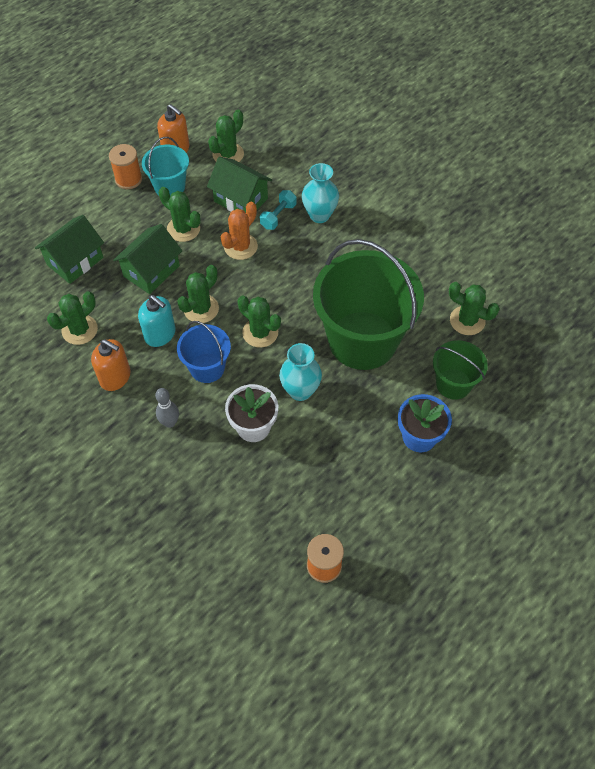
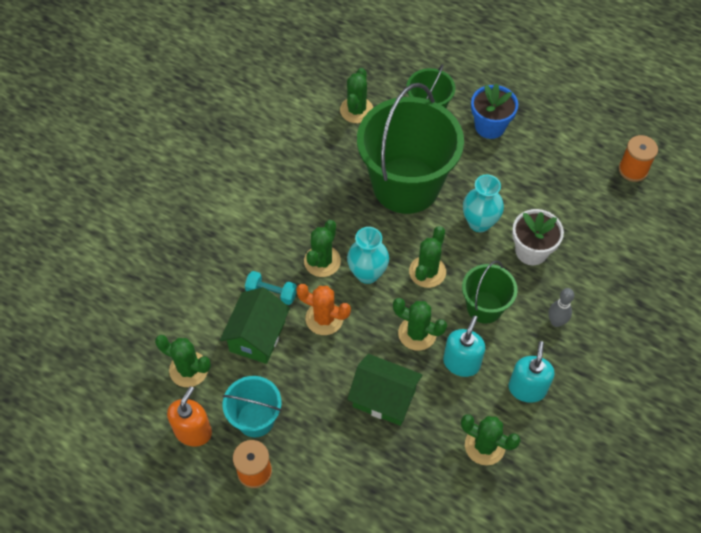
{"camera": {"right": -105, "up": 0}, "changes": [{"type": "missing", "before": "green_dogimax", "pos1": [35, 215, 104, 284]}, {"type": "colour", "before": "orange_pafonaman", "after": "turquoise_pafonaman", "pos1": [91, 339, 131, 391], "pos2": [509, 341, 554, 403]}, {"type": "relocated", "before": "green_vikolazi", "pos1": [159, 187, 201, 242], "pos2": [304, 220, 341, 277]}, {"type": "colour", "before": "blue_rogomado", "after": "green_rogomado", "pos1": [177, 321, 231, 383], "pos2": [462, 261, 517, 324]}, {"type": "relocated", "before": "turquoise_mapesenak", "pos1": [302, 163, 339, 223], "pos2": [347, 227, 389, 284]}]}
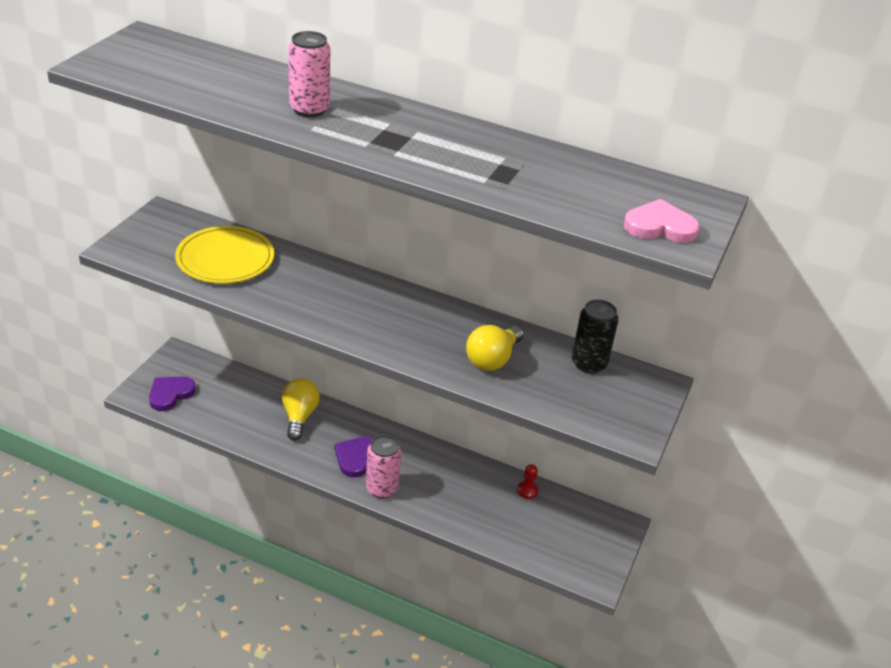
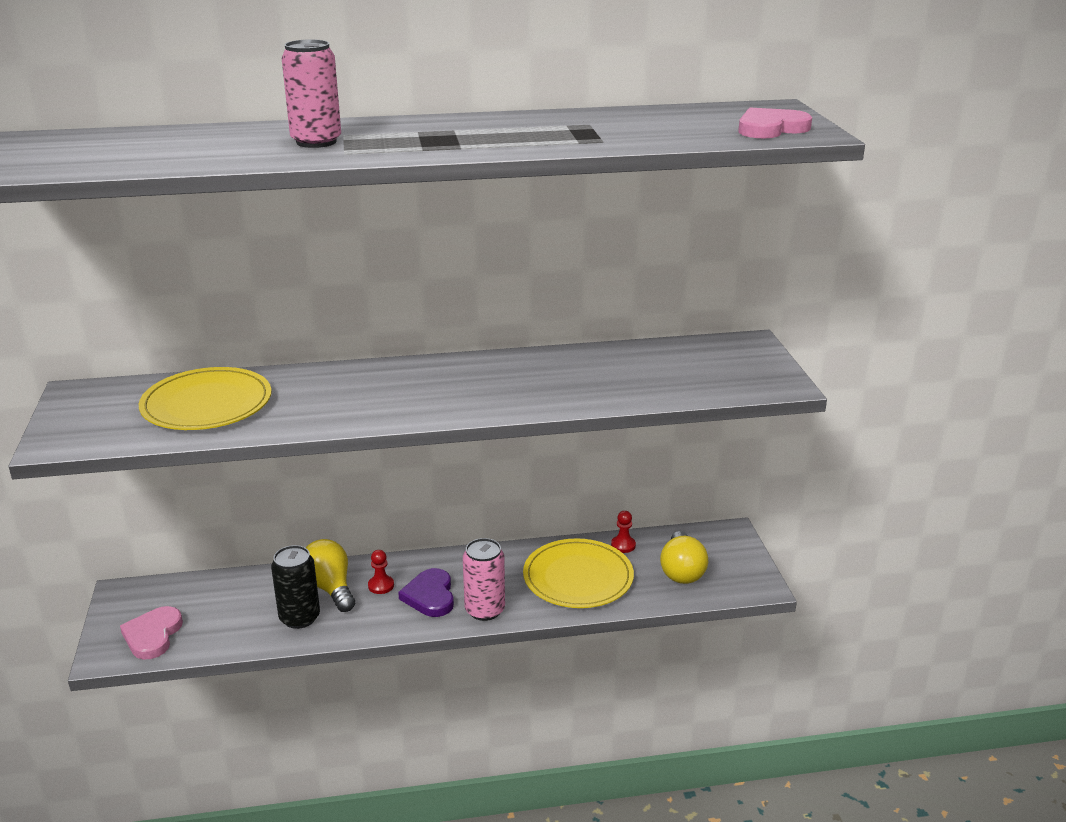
{"camera": {"right": -30, "up": -10}, "changes": [{"type": "colour", "before": "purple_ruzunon", "after": "pink_ruzunon", "pos1": [149, 376, 196, 411], "pos2": [120, 606, 183, 660]}, {"type": "relocated", "before": "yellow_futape", "pos1": [466, 325, 524, 371], "pos2": [660, 531, 708, 584]}, {"type": "relocated", "before": "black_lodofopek", "pos1": [572, 300, 618, 374], "pos2": [271, 545, 320, 629]}, {"type": "appeared", "after": "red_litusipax", "pos2": [368, 550, 394, 594]}, {"type": "appeared", "after": "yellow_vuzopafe", "pos2": [523, 539, 634, 608]}]}
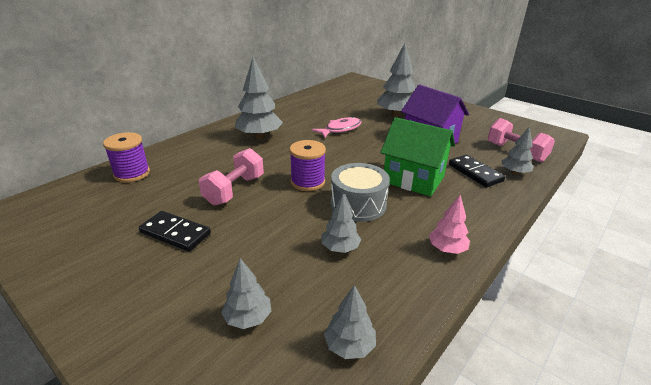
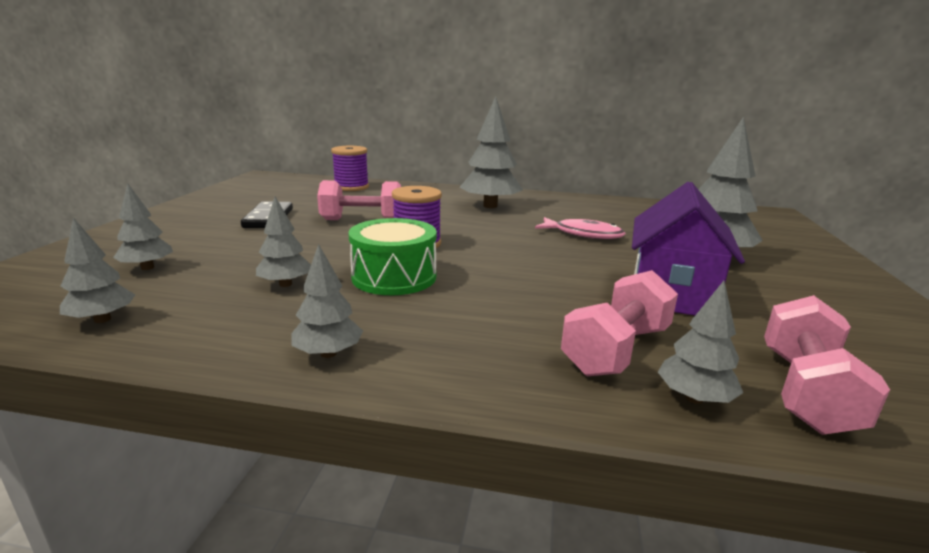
{"camera": {"right": 60, "up": -10}, "changes": [{"type": "colour", "before": "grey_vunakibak", "after": "green_vunakibak", "pos1": [331, 163, 390, 222], "pos2": [348, 218, 437, 295]}, {"type": "missing", "before": "green_dogimax", "pos1": [380, 117, 455, 197]}, {"type": "colour", "before": "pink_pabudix", "after": "grey_pabudix", "pos1": [429, 195, 470, 254], "pos2": [291, 244, 363, 358]}, {"type": "exchanged", "before": "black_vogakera", "after": "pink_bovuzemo", "pos1": [449, 155, 505, 188], "pos2": [561, 270, 678, 376]}]}
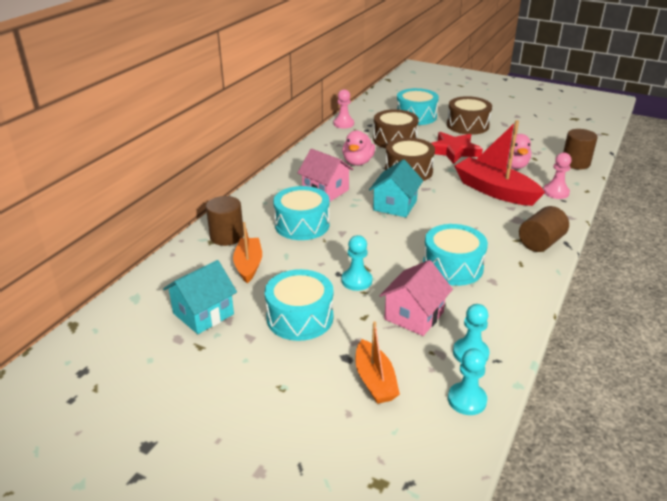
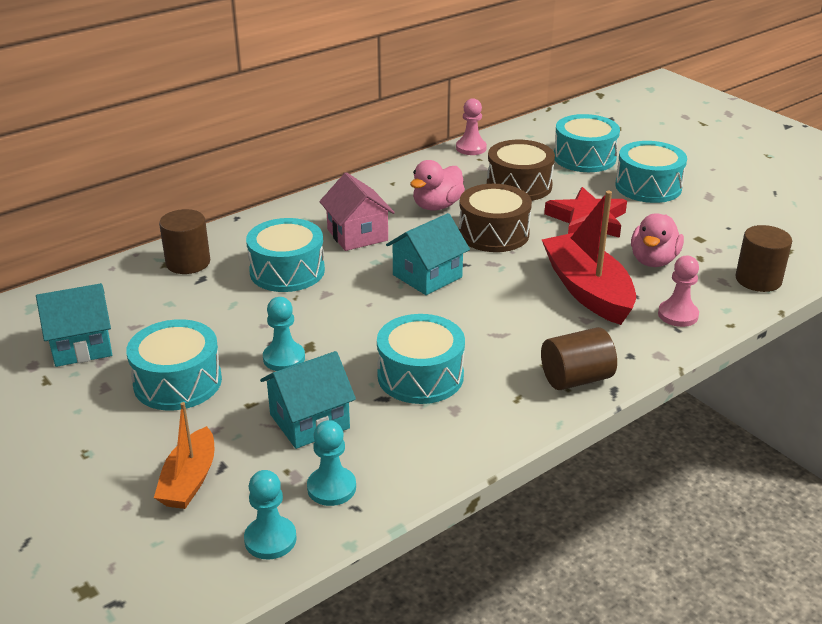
{"camera": {"right": 25, "up": 0}, "changes": [{"type": "missing", "before": "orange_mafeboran", "pos1": [233, 222, 262, 283]}, {"type": "colour", "before": "pink_dogimax", "after": "turquoise_dogimax", "pos1": [379, 260, 453, 336], "pos2": [260, 351, 356, 449]}, {"type": "colour", "before": "brown_vunakibak", "after": "turquoise_vunakibak", "pos1": [447, 96, 492, 135], "pos2": [615, 141, 687, 203]}]}
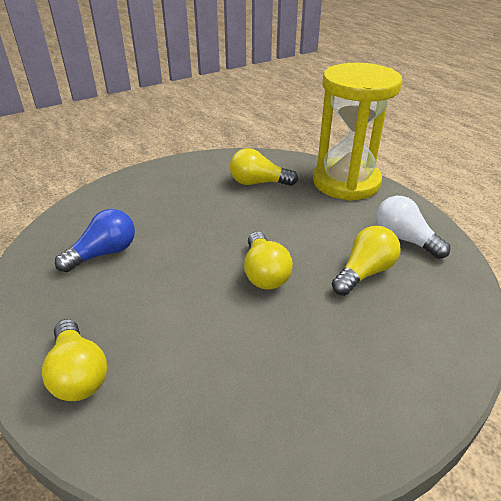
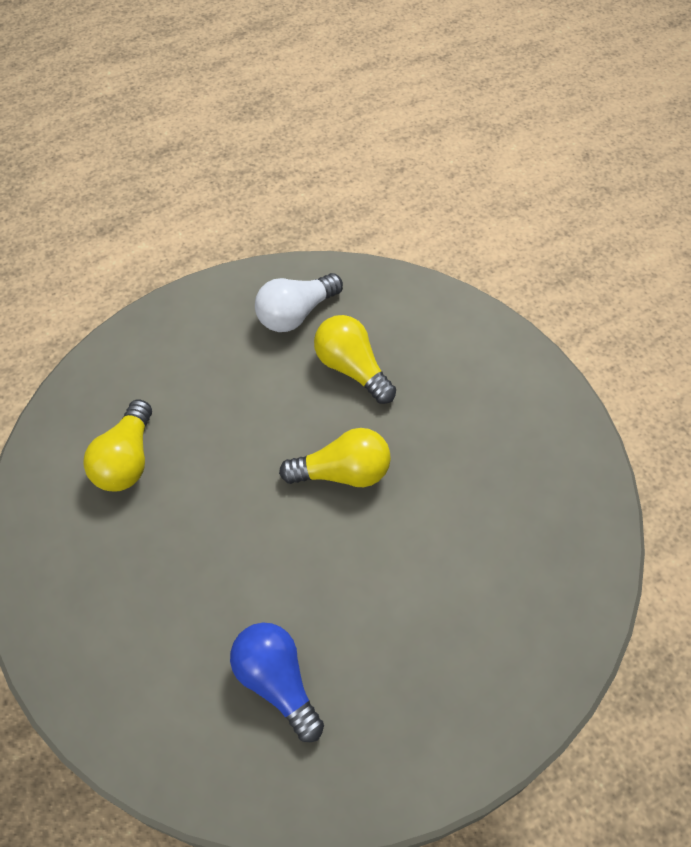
{"camera": {"right": -85, "up": 20}, "changes": [{"type": "missing", "before": "yellow_futape", "pos1": [42, 319, 107, 401]}, {"type": "missing", "before": "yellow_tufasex", "pos1": [313, 63, 402, 201]}]}
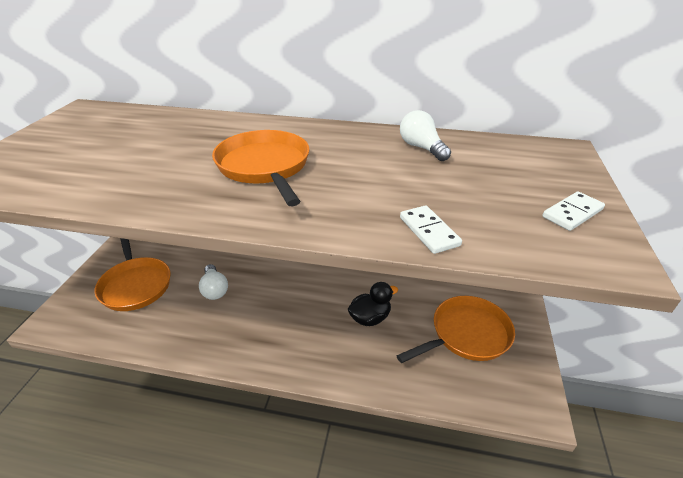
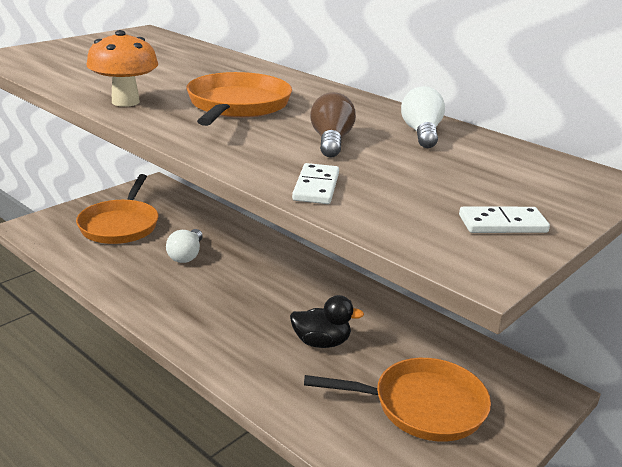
{"camera": {"right": 30, "up": -10}, "changes": [{"type": "appeared", "after": "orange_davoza", "pos2": [86, 30, 158, 107]}, {"type": "appeared", "after": "brown_futape", "pos2": [310, 92, 356, 158]}]}
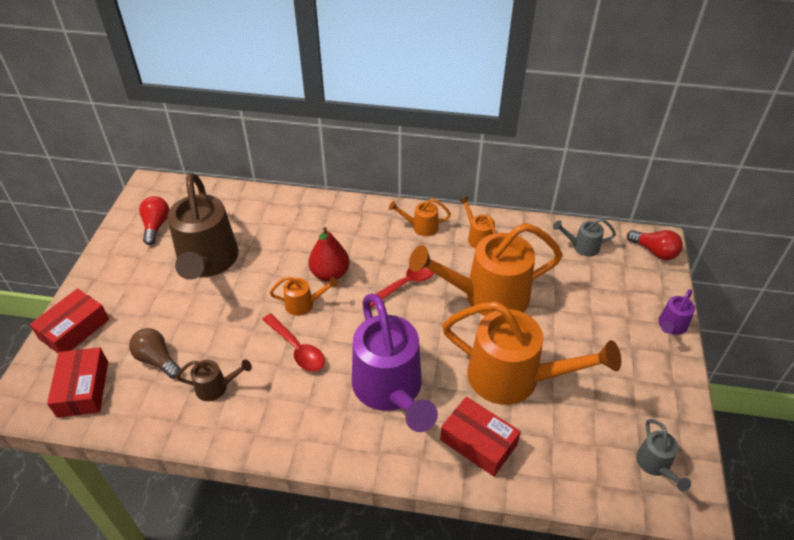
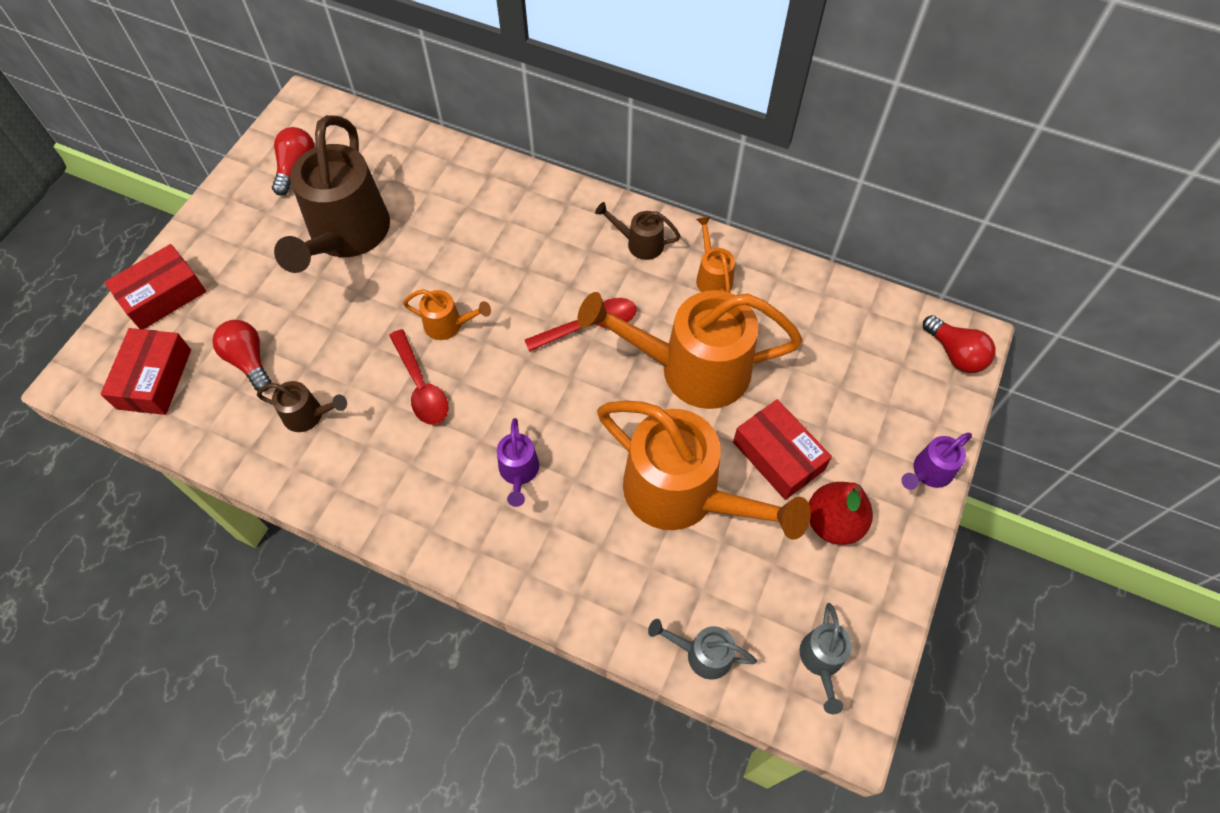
{"camera": {"right": 15, "up": 15}, "changes": [{"type": "colour", "before": "brown_futape", "after": "red_futape", "pos1": [129, 328, 181, 379], "pos2": [212, 320, 271, 391]}, {"type": "relocated", "before": "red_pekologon", "pos1": [309, 227, 349, 281], "pos2": [809, 482, 873, 545]}, {"type": "size", "before": "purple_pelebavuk", "pos1": [352, 293, 438, 432], "pos2": [497, 418, 539, 507], "scale": 0.44}, {"type": "colour", "before": "orange_pelebavuk", "after": "brown_pelebavuk", "pos1": [389, 199, 451, 236], "pos2": [595, 202, 681, 260]}, {"type": "relocated", "before": "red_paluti", "pos1": [440, 397, 521, 476], "pos2": [733, 399, 832, 500]}, {"type": "relocated", "before": "grey_pelebavuk", "pos1": [553, 218, 616, 257], "pos2": [648, 619, 757, 680]}]}
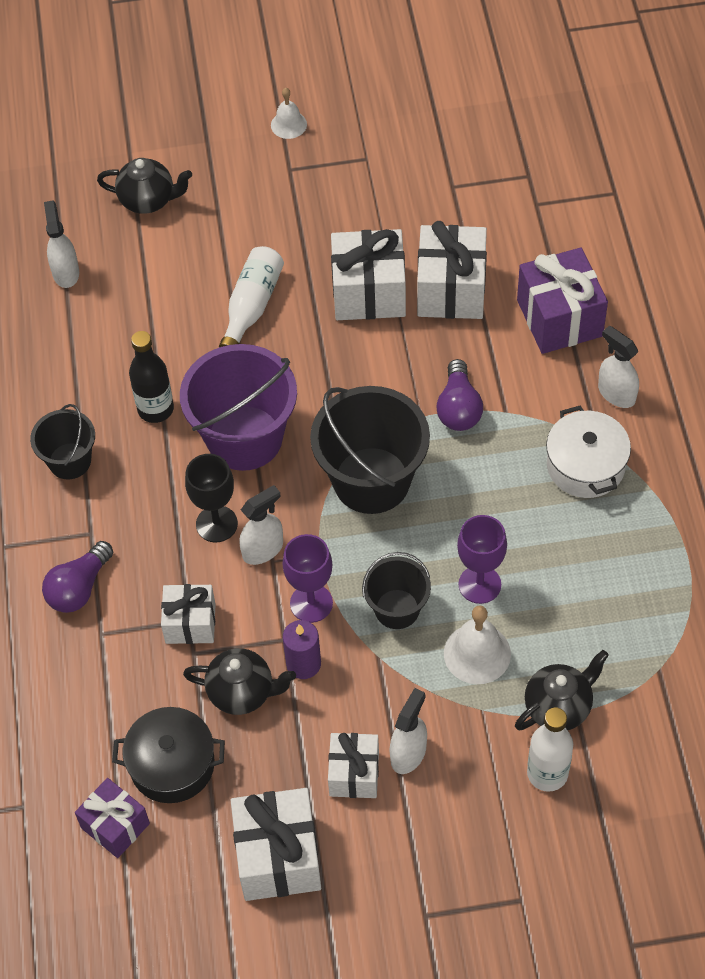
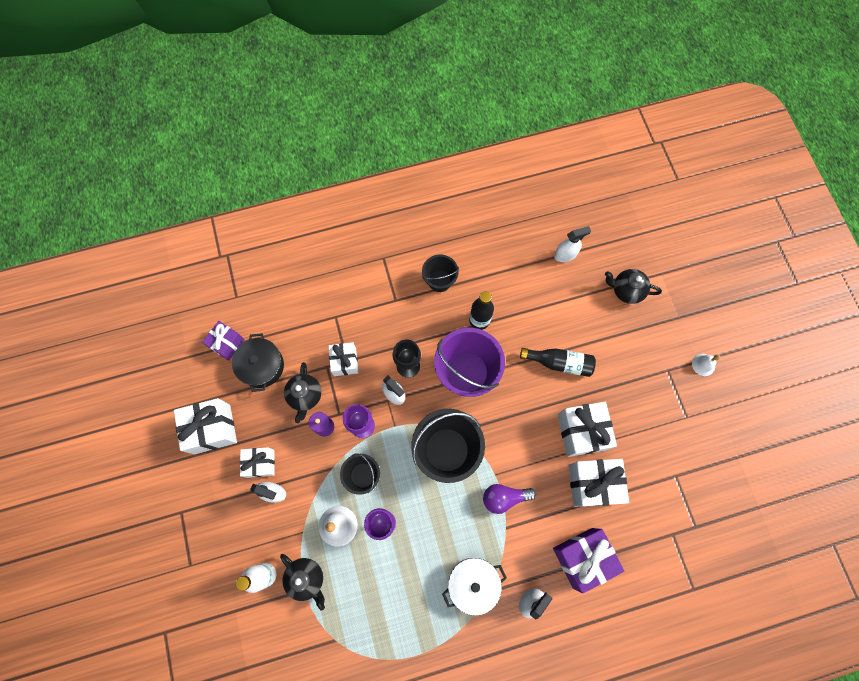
{"camera": {"right": 80, "up": 15}, "changes": [{"type": "missing", "before": "purple_futape", "pos1": [42, 541, 113, 613]}, {"type": "spun", "before": "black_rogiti", "pos1": [97, 158, 192, 214], "pos2": [605, 269, 662, 304], "turn": 105}, {"type": "colour", "before": "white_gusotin", "after": "black_gusotin", "pos1": [219, 246, 284, 347], "pos2": [520, 348, 596, 377]}]}
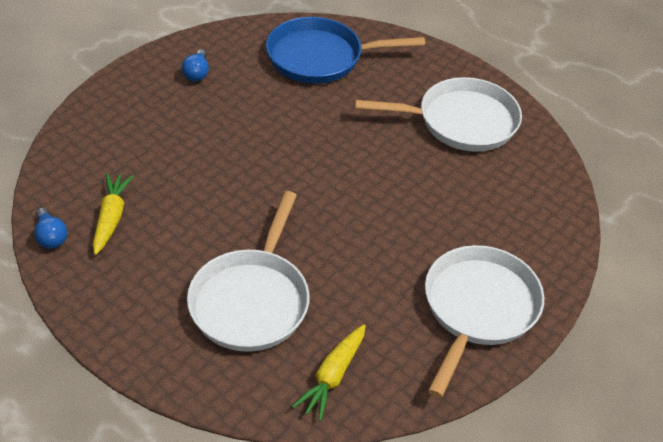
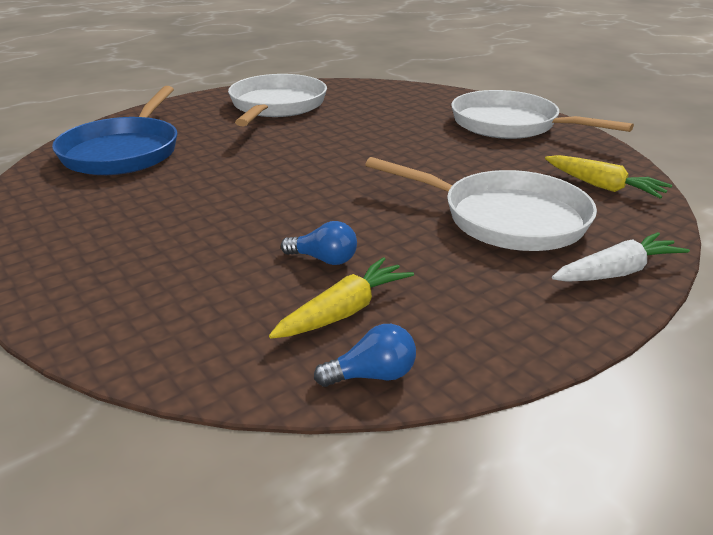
{"camera": {"right": -75, "up": -15}, "changes": [{"type": "spun", "before": "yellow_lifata", "pos1": [93, 173, 134, 255], "pos2": [269, 257, 414, 339], "turn": 120}, {"type": "relocated", "before": "blue_futape", "pos1": [182, 49, 209, 82], "pos2": [281, 221, 357, 265]}, {"type": "appeared", "after": "white_lifata", "pos2": [552, 232, 690, 282]}]}
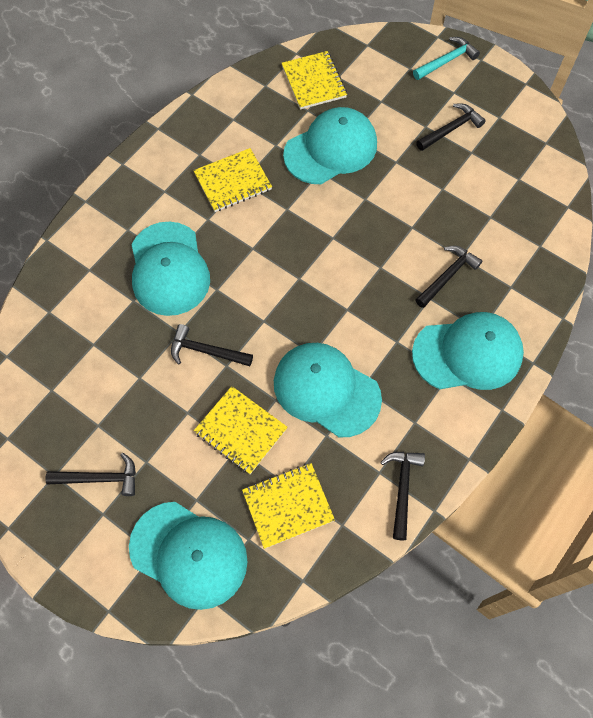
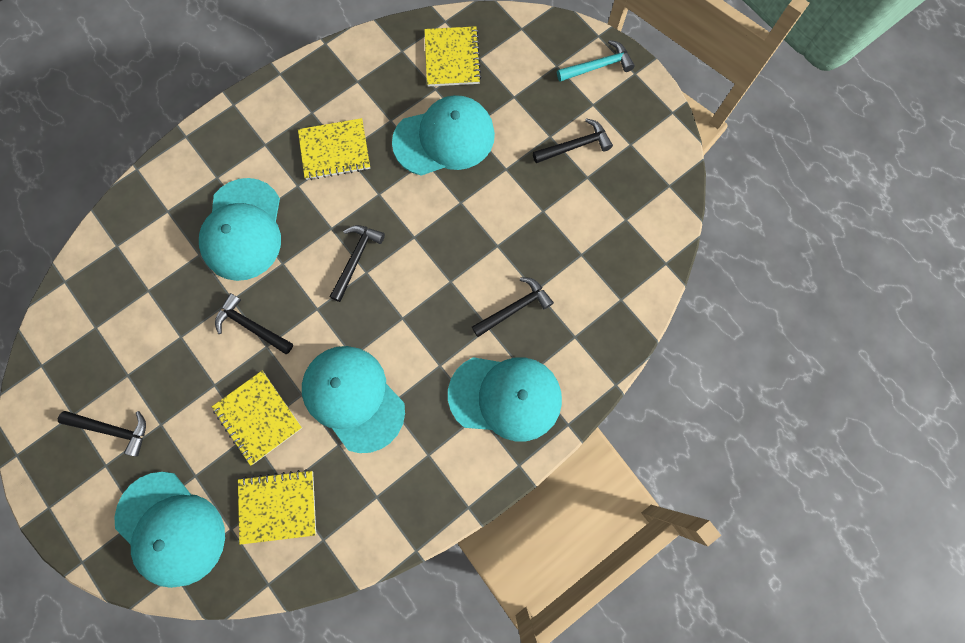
{"camera": {"right": 15, "up": 10}, "changes": [{"type": "relocated", "before": "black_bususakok", "pos1": [380, 452, 425, 540], "pos2": [330, 225, 385, 302]}]}
